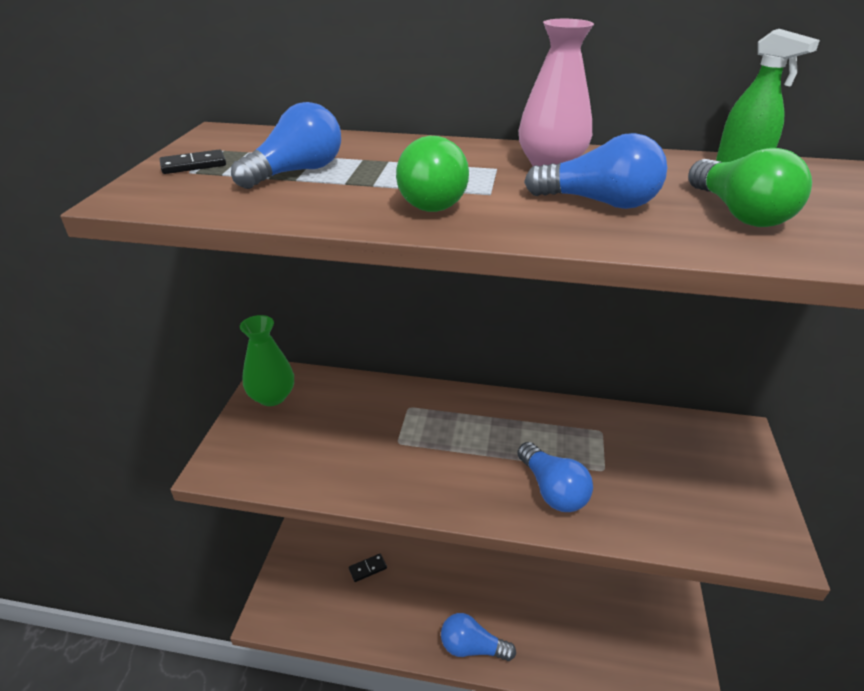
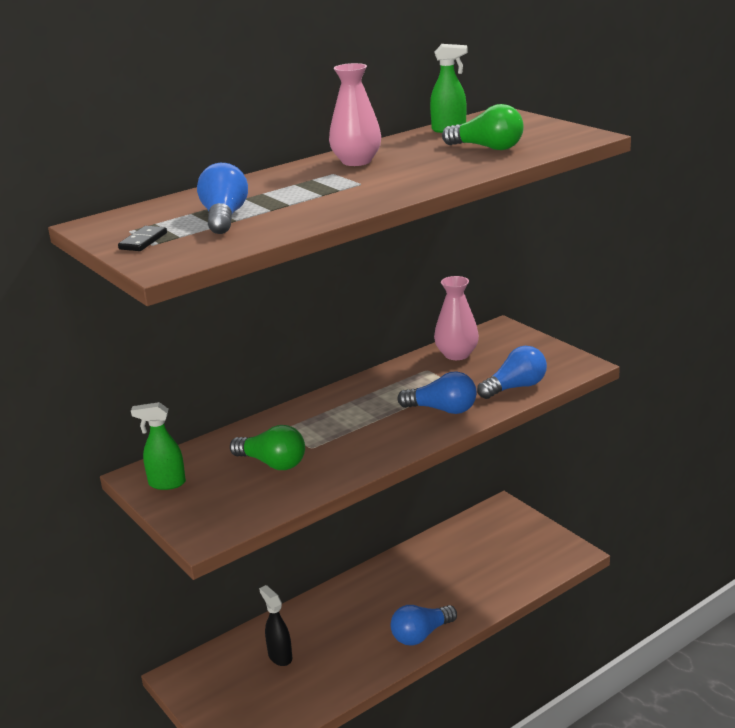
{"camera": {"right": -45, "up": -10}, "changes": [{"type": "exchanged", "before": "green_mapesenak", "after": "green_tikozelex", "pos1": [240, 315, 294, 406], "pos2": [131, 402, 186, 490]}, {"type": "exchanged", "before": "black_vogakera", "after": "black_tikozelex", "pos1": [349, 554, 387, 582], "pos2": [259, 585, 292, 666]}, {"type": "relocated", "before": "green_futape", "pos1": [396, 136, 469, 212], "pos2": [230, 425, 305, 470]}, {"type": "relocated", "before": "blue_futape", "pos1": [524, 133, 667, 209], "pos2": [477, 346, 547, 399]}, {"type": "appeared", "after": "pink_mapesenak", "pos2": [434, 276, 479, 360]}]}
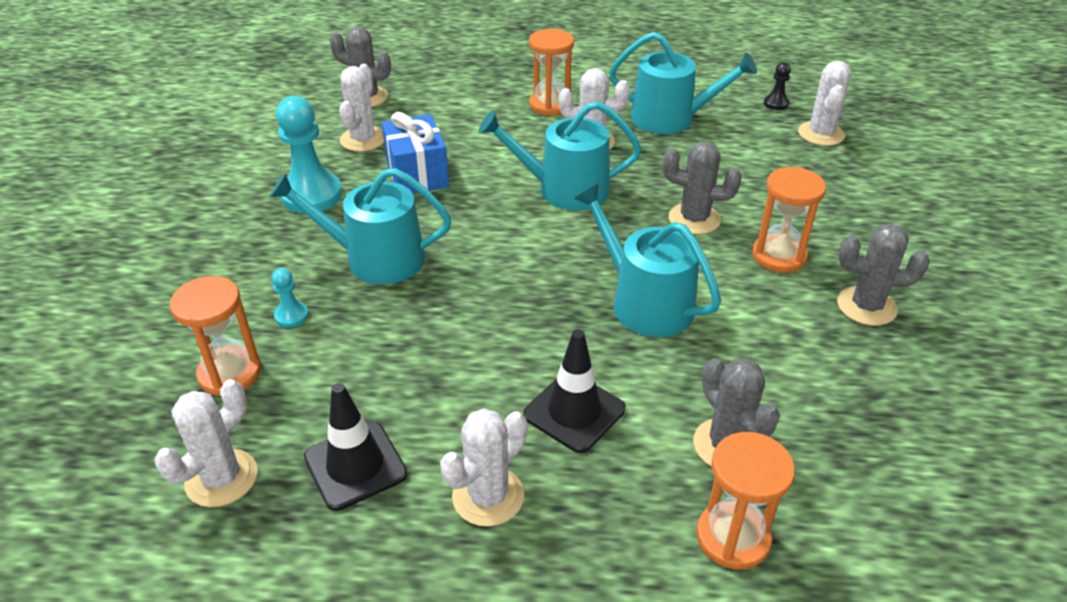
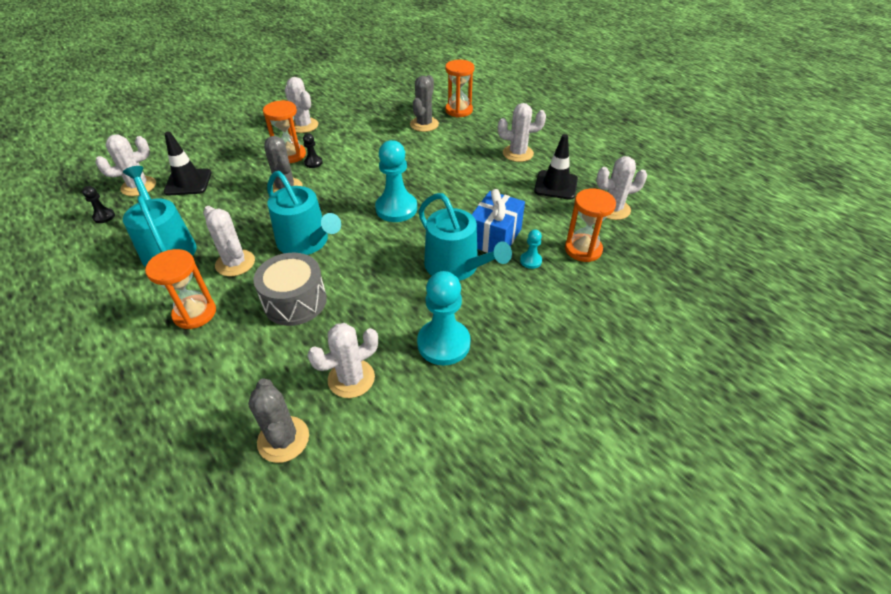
{"camera": {"right": -135, "up": 5}, "changes": [{"type": "relocated", "before": "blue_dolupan", "pos1": [382, 112, 449, 194], "pos2": [471, 189, 525, 253]}, {"type": "relocated", "before": "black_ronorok", "pos1": [523, 330, 625, 453], "pos2": [164, 132, 212, 196]}, {"type": "missing", "before": "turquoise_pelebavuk", "pos1": [574, 183, 721, 337]}, {"type": "colour", "before": "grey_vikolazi", "after": "white_vikolazi", "pos1": [837, 224, 930, 326], "pos2": [284, 77, 318, 133]}, {"type": "appeared", "after": "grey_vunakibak", "pos2": [254, 253, 327, 326]}, {"type": "appeared", "after": "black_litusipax", "pos2": [303, 133, 323, 168]}, {"type": "appeared", "after": "turquoise_litusipax", "pos2": [375, 140, 417, 222]}]}
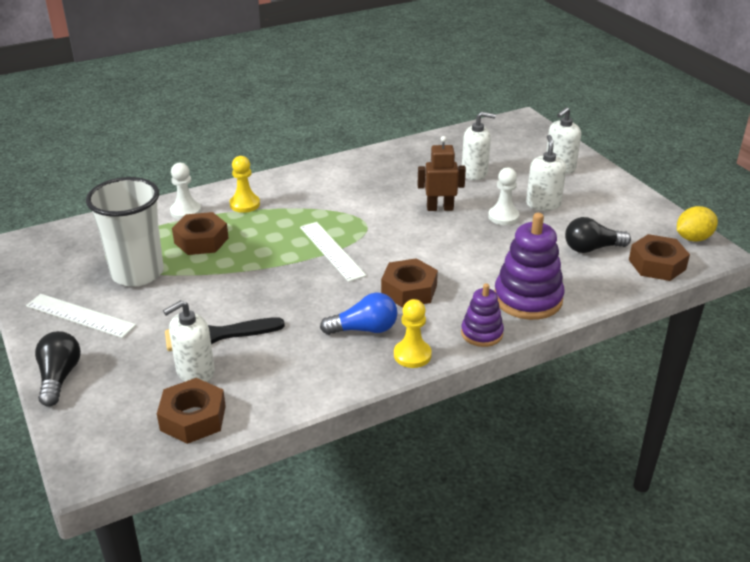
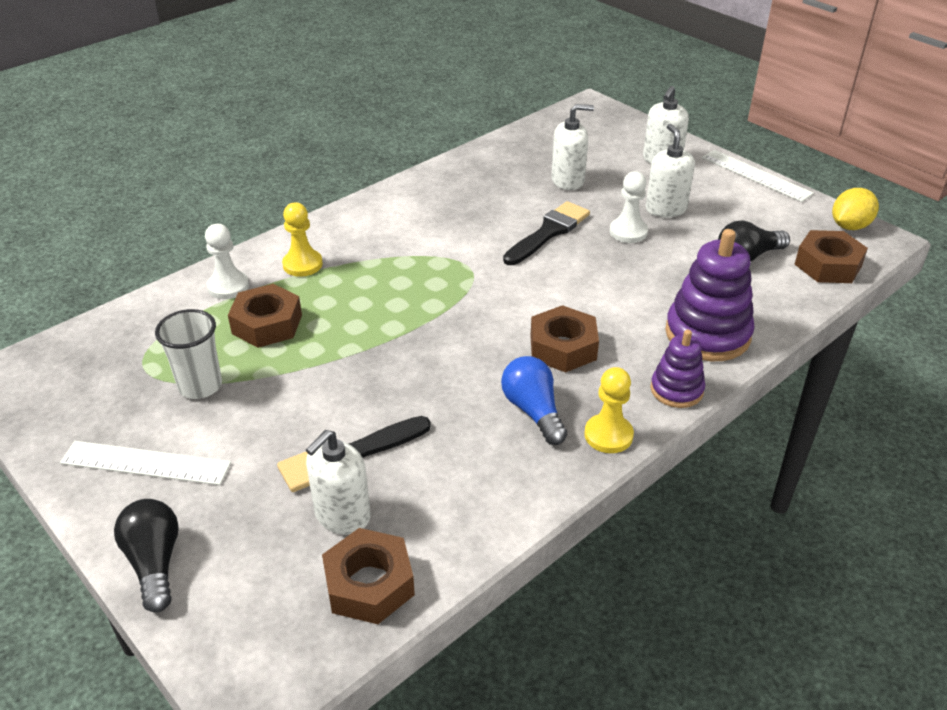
{"camera": {"right": -15, "up": 5}, "changes": [{"type": "size", "before": "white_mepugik", "pos1": [86, 177, 164, 287], "pos2": [155, 309, 222, 399], "scale": 0.61}, {"type": "relocated", "before": "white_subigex", "pos1": [300, 222, 367, 282], "pos2": [702, 150, 814, 202]}, {"type": "spun", "before": "blue_futape", "pos1": [320, 292, 397, 335], "pos2": [501, 356, 567, 445], "turn": -90}, {"type": "exchanged", "before": "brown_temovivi", "after": "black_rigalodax", "pos1": [417, 136, 466, 211], "pos2": [503, 201, 590, 265]}]}
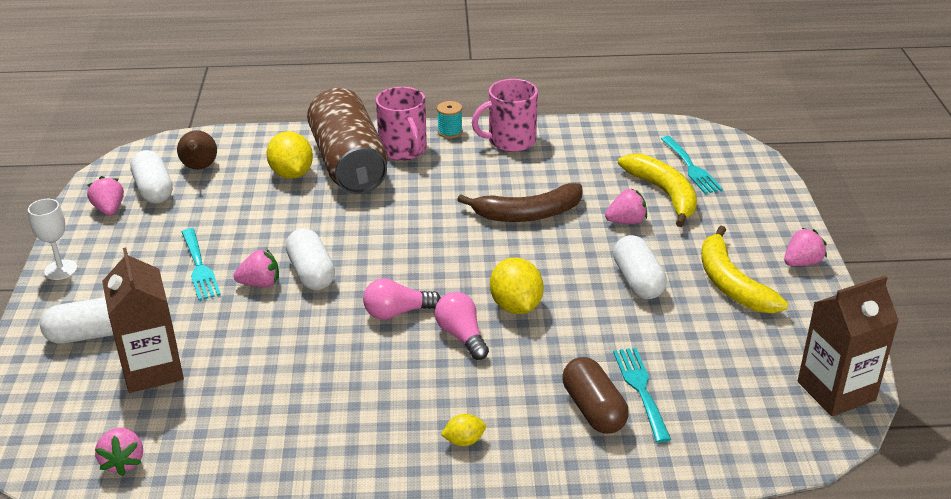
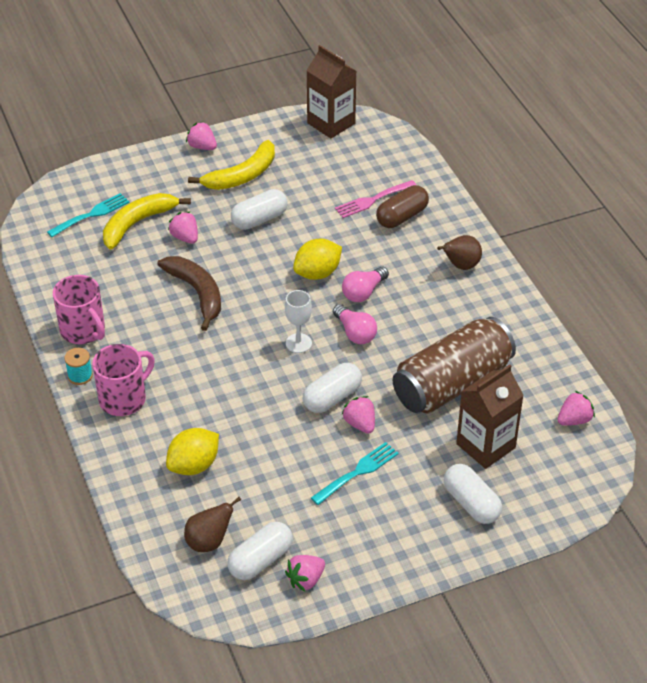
{"camera": {"right": -110, "up": 10}, "changes": [{"type": "relocated", "before": "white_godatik", "pos1": [28, 199, 78, 280], "pos2": [285, 290, 312, 353]}, {"type": "relocated", "before": "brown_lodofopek", "pos1": [307, 88, 388, 194], "pos2": [393, 317, 516, 414]}, {"type": "exchanged", "before": "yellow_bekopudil", "after": "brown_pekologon", "pos1": [441, 414, 486, 446], "pos2": [437, 235, 482, 270]}, {"type": "colour", "before": "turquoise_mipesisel", "after": "pink_mipesisel", "pos1": [613, 348, 671, 443], "pos2": [335, 180, 416, 218]}]}
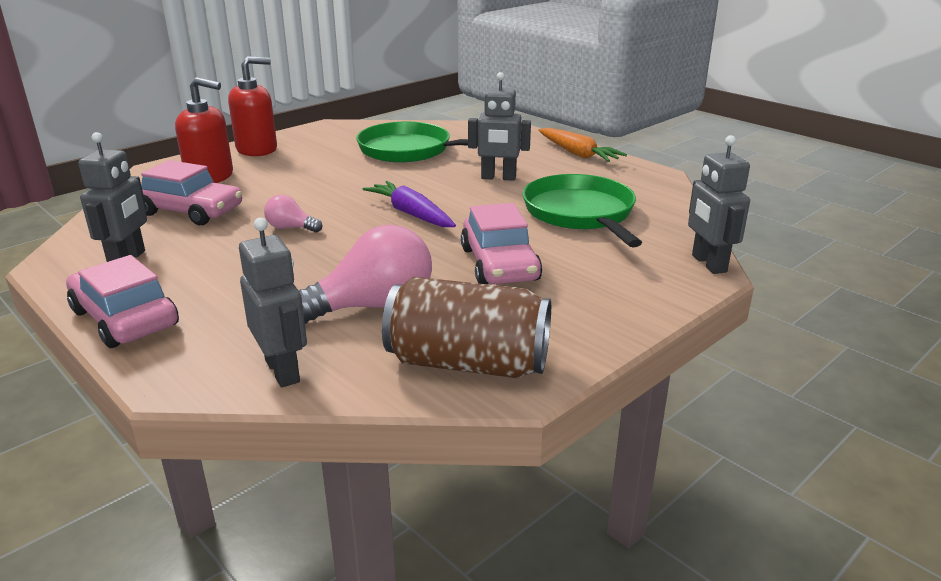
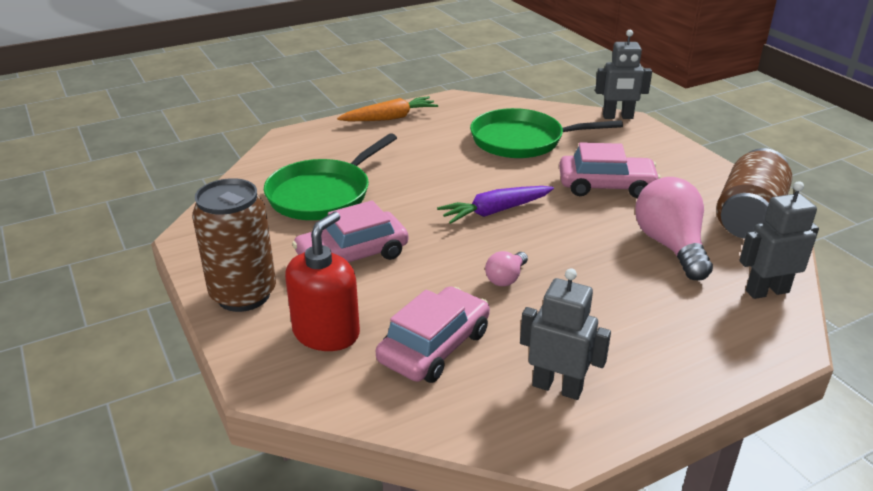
{"camera": {"right": -75, "up": 5}, "changes": [{"type": "relocated", "before": "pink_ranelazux", "pos1": [66, 255, 179, 348], "pos2": [292, 200, 408, 263]}, {"type": "exchanged", "before": "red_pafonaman", "after": "brown_lodofopek", "pos1": [228, 56, 277, 156], "pos2": [192, 178, 276, 312]}, {"type": "missing", "before": "grey_temovivi", "pos1": [468, 72, 531, 181]}]}
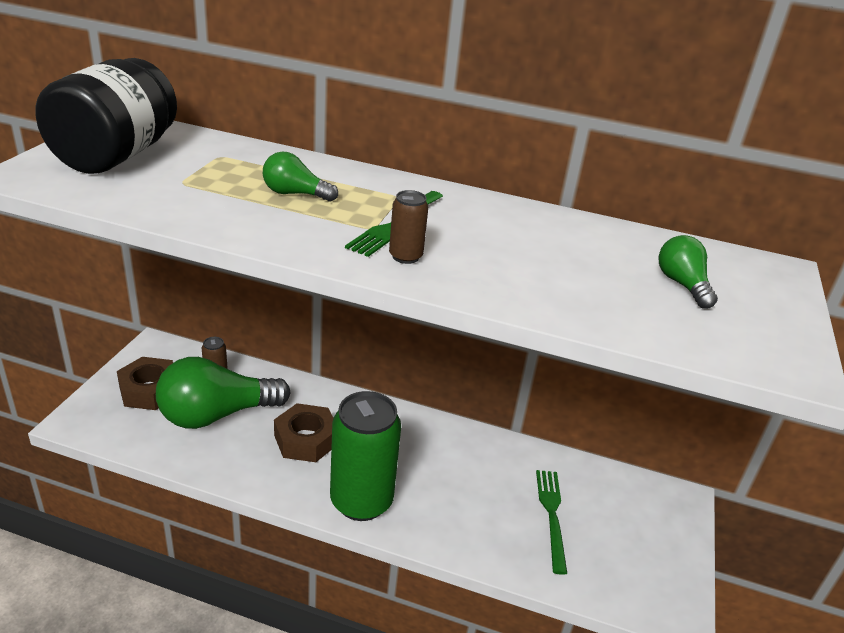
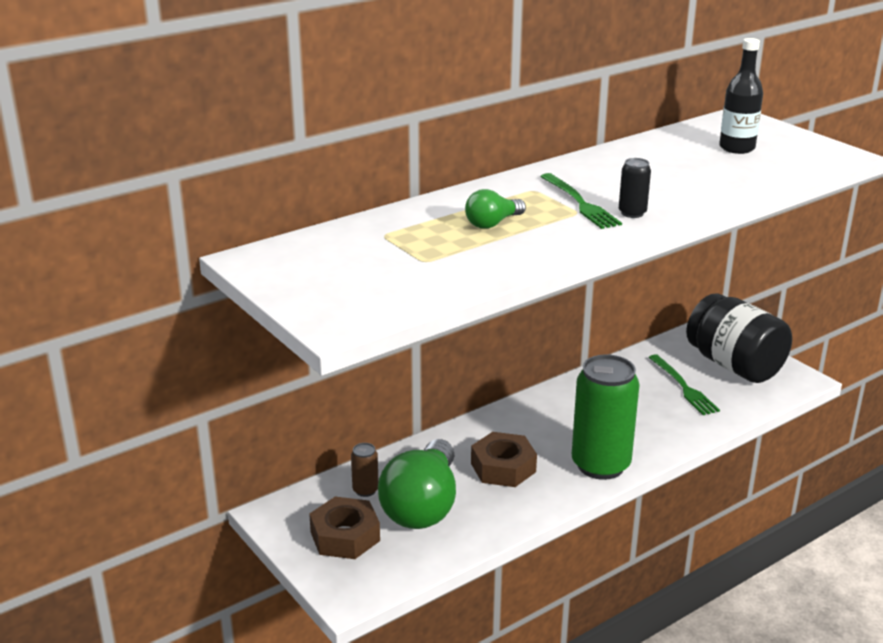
{"camera": {"right": -50, "up": -5}, "changes": [{"type": "relocated", "before": "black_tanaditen", "pos1": [35, 58, 177, 174], "pos2": [686, 294, 792, 383]}, {"type": "colour", "before": "brown_lodofopek", "after": "black_lodofopek", "pos1": [389, 190, 428, 264], "pos2": [619, 158, 651, 218]}, {"type": "spun", "before": "green_mipesisel", "pos1": [536, 470, 567, 575], "pos2": [649, 354, 720, 415], "turn": -150}, {"type": "exchanged", "before": "green_futape", "after": "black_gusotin", "pos1": [658, 235, 718, 309], "pos2": [719, 38, 763, 154]}]}
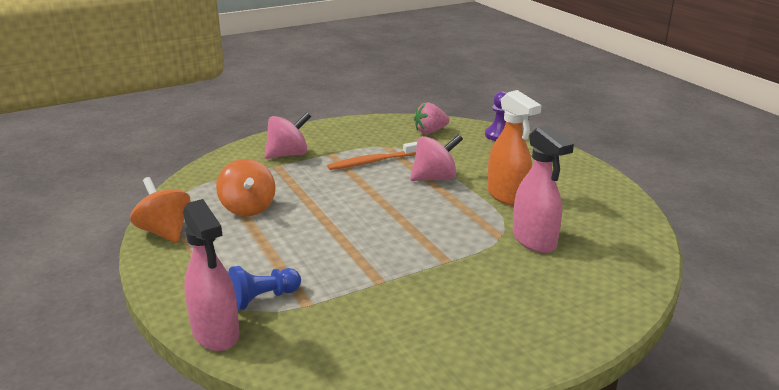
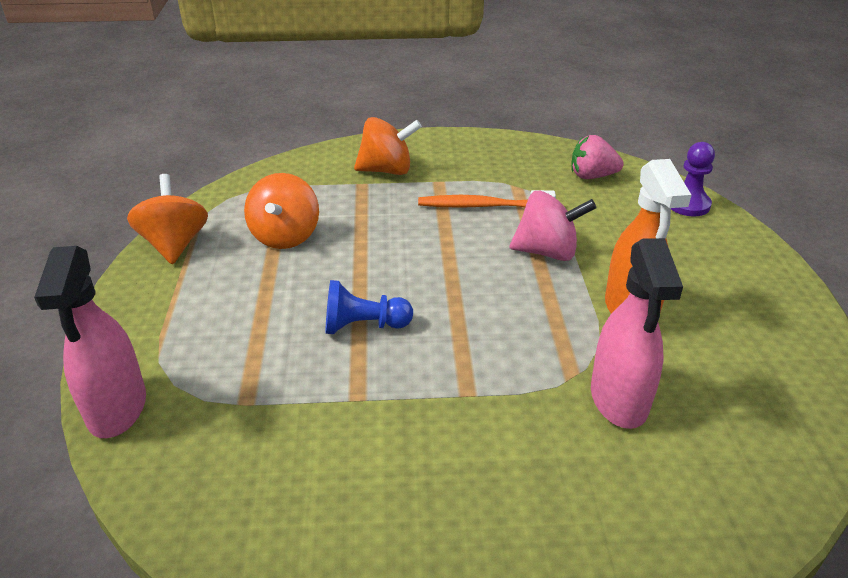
{"camera": {"right": 25, "up": 10}, "changes": [{"type": "relocated", "before": "blue_litusipax", "pos1": [228, 266, 301, 311], "pos2": [325, 280, 413, 334]}, {"type": "colour", "before": "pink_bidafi", "after": "orange_bidafi", "pos1": [264, 112, 311, 159], "pos2": [354, 117, 422, 175]}]}
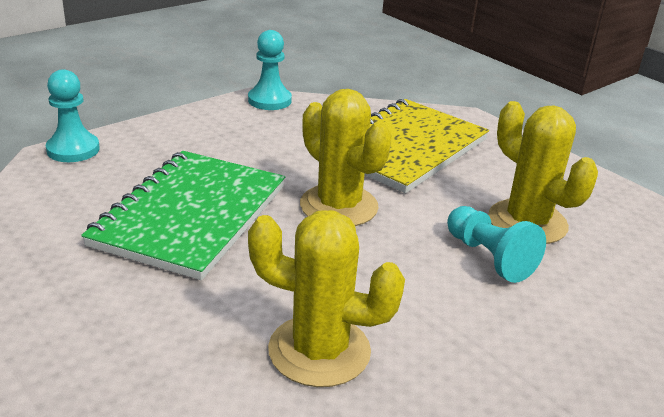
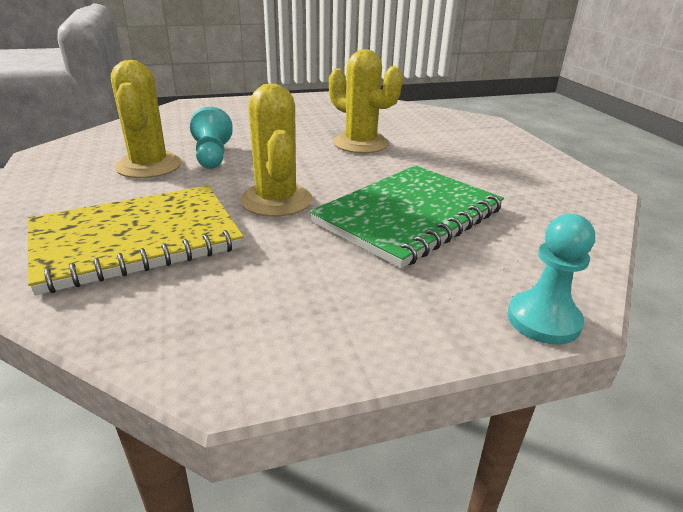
{"camera": {"right": -155, "up": 0}, "changes": [{"type": "missing", "before": "turquoise_litusipax", "pos1": [248, 30, 292, 110]}]}
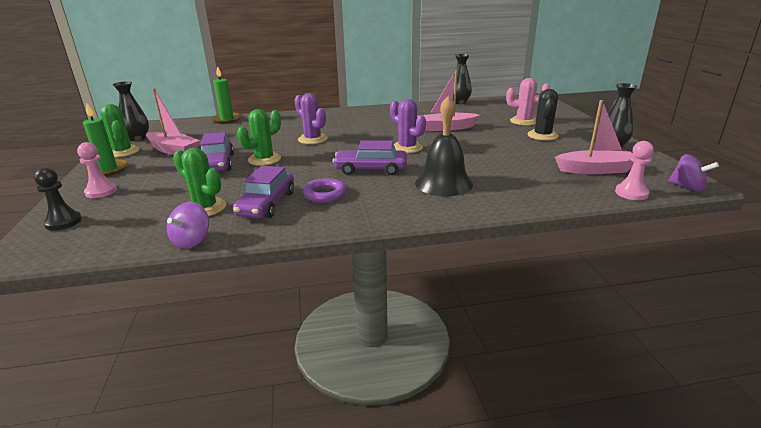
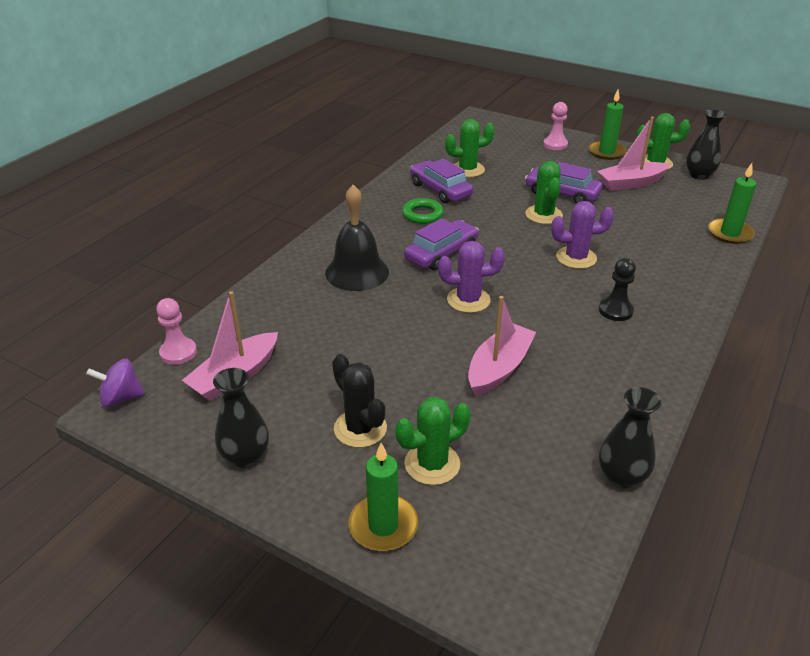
{"camera": {"right": 130, "up": 10}, "changes": [{"type": "relocated", "before": "black_litusipax", "pos1": [34, 168, 82, 230], "pos2": [599, 258, 636, 321]}, {"type": "missing", "before": "purple_bidafi", "pos1": [167, 202, 209, 249]}, {"type": "colour", "before": "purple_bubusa", "after": "green_bubusa", "pos1": [303, 178, 347, 203], "pos2": [402, 198, 444, 224]}, {"type": "colour", "before": "pink_vikolazi", "after": "green_vikolazi", "pos1": [506, 78, 550, 126], "pos2": [395, 397, 470, 485]}, {"type": "appeared", "after": "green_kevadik", "pos2": [348, 443, 418, 551]}]}
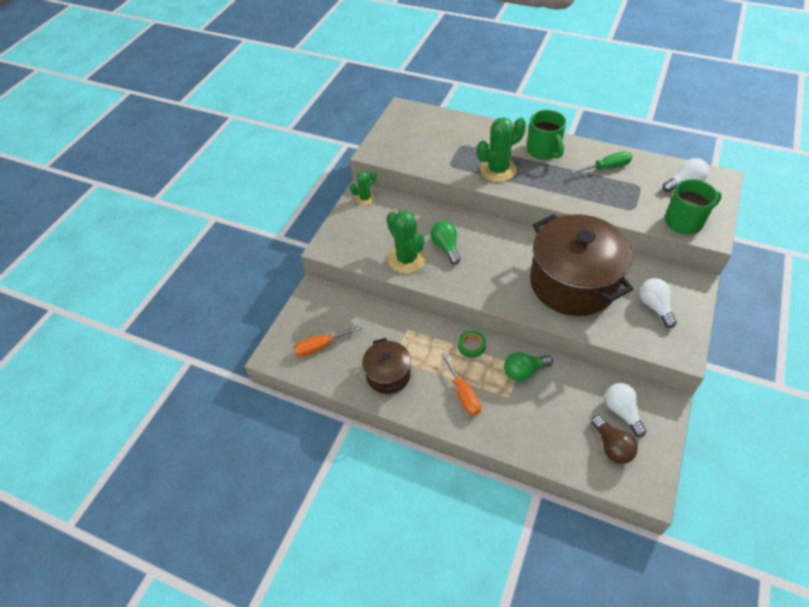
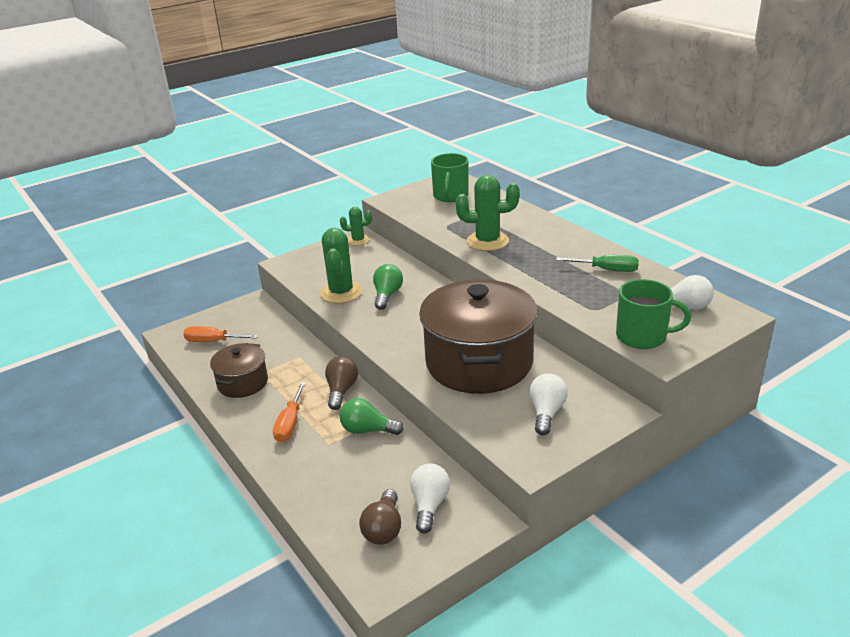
{"camera": {"right": 30, "up": -20}, "changes": [{"type": "exchanged", "before": "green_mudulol", "after": "brown_futape", "pos1": [458, 330, 486, 358], "pos2": [325, 356, 358, 410]}, {"type": "relocated", "before": "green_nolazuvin", "pos1": [527, 110, 566, 160], "pos2": [431, 153, 469, 202]}]}
